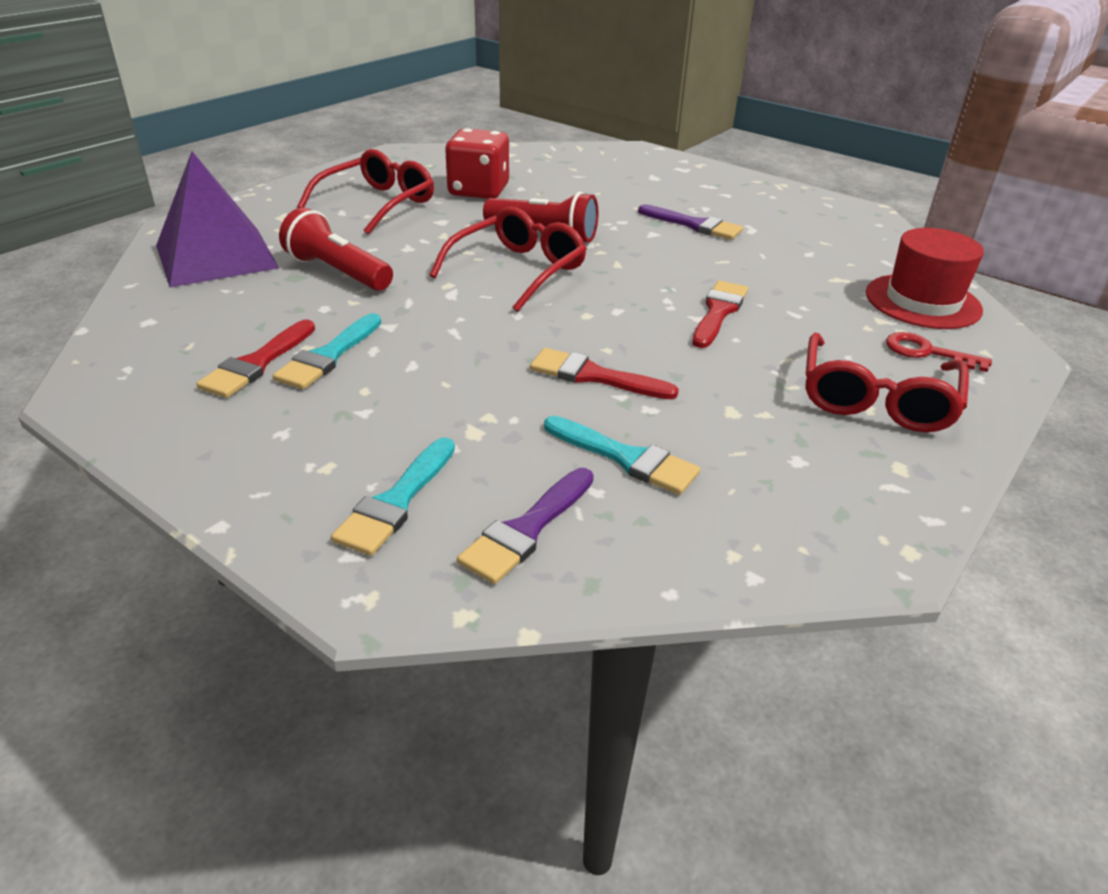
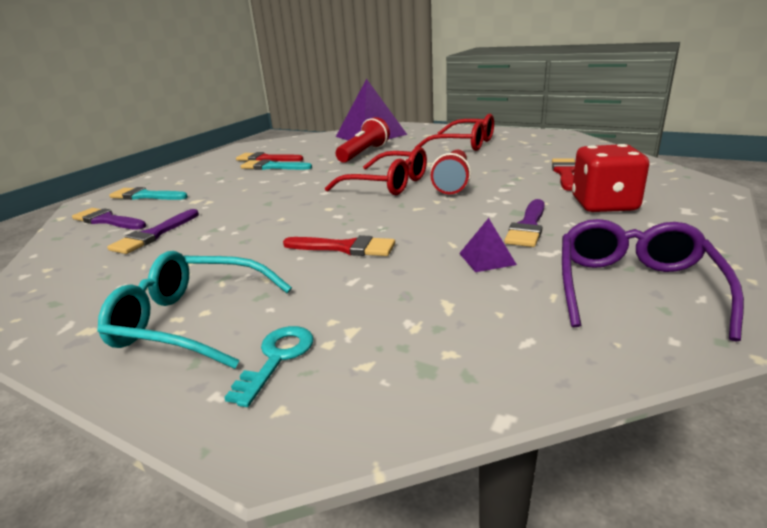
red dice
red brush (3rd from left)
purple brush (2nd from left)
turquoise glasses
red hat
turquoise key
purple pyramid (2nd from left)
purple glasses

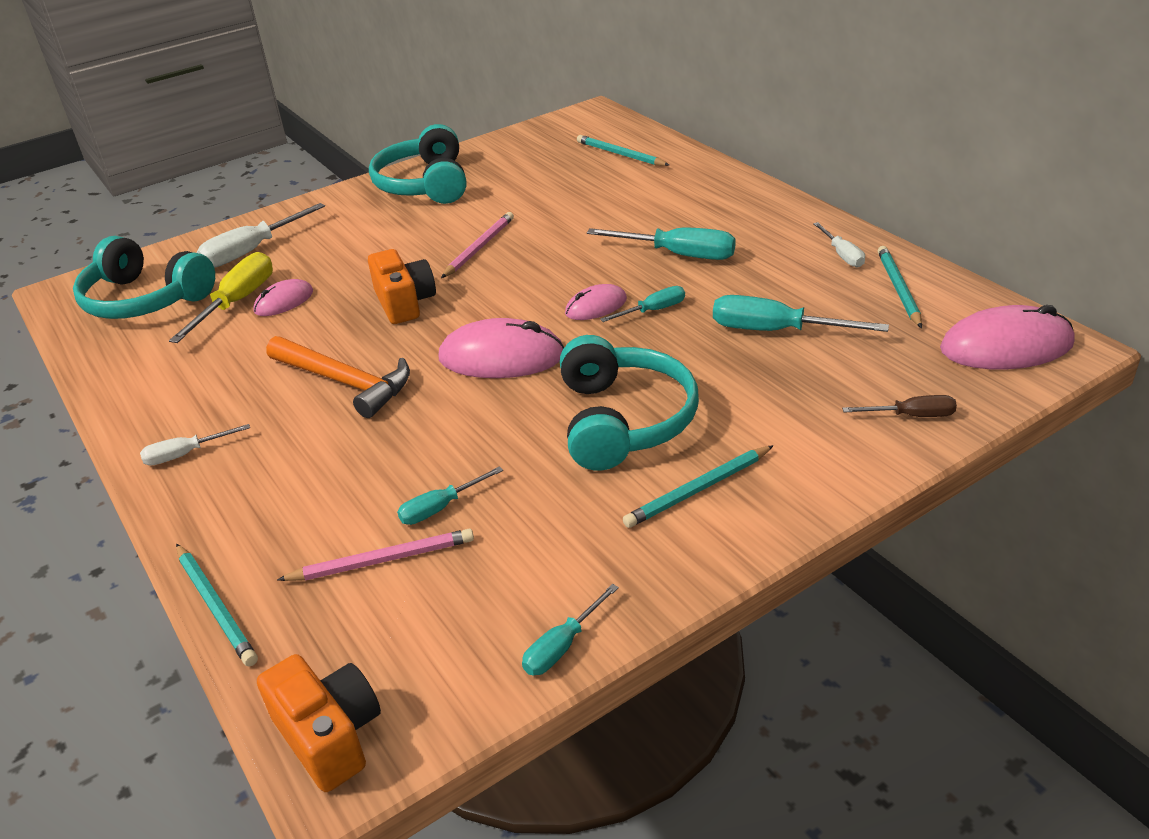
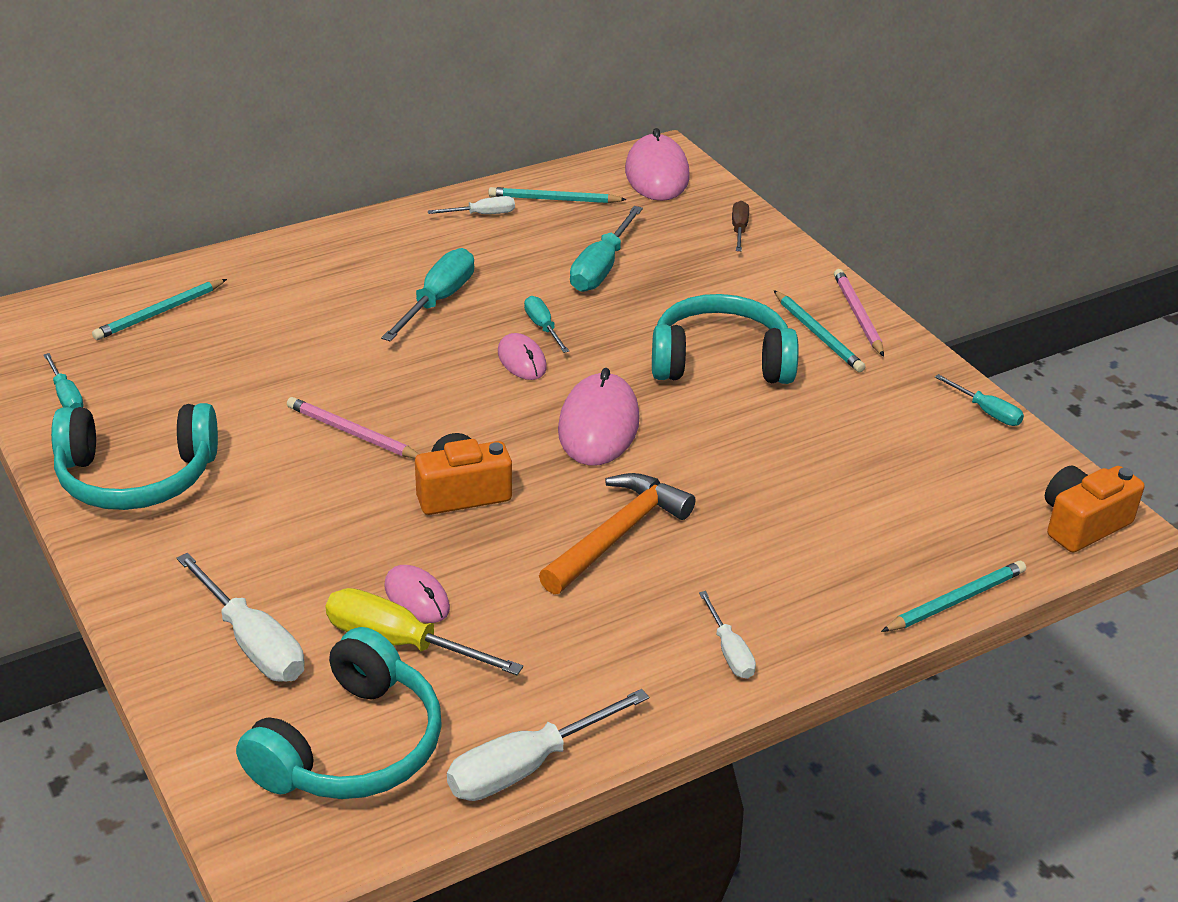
pink pencil (2nd from left)
turquoise screwdriver (1st from left)
white screwdriver (3rd from left)

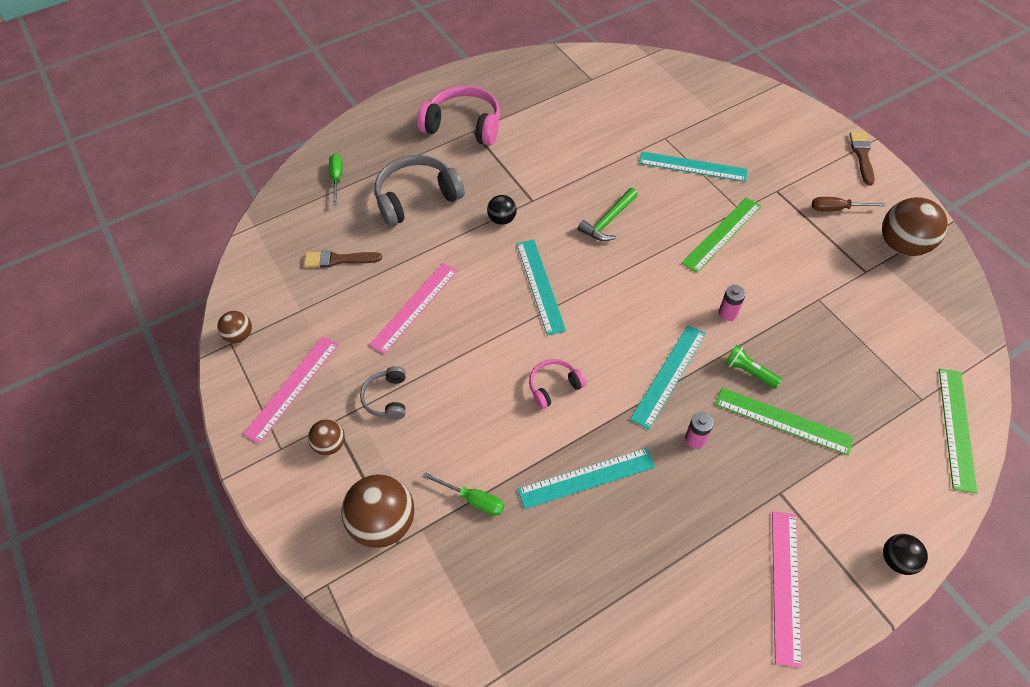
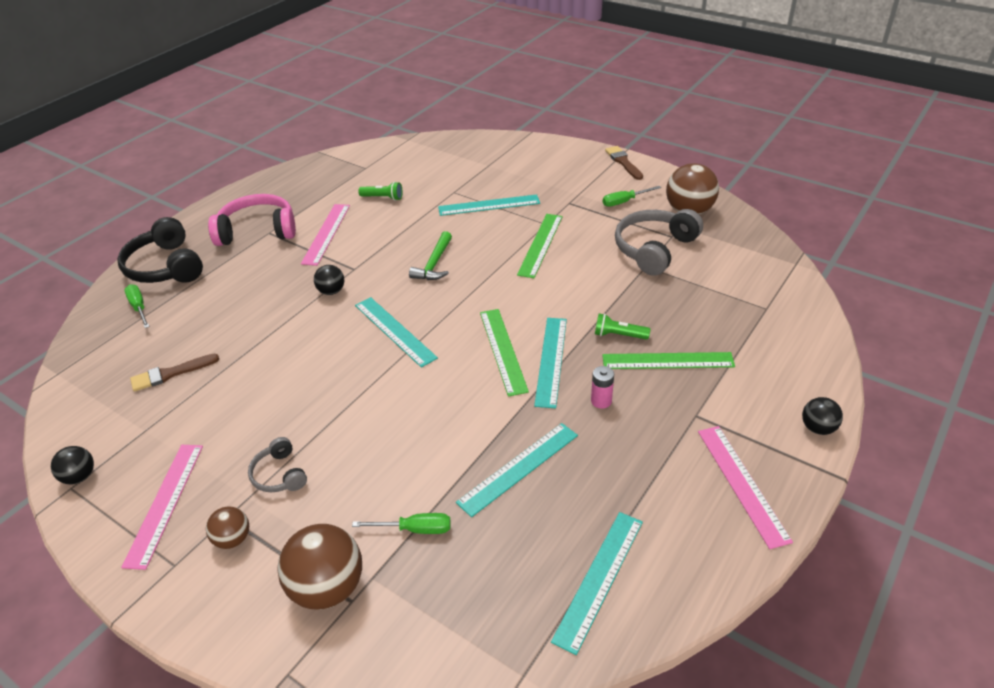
black ball (1st from left)
pink ruler (2nd from left)
grey headphones (2nd from left)
pink headphones (2nd from left in the first image)
pink battery (2nd from left in the first image)
green screwdriver (3rd from left)
green ruler (1st from left)
black headphones
green flashlight (1st from left)
turquoise ruler (5th from left)

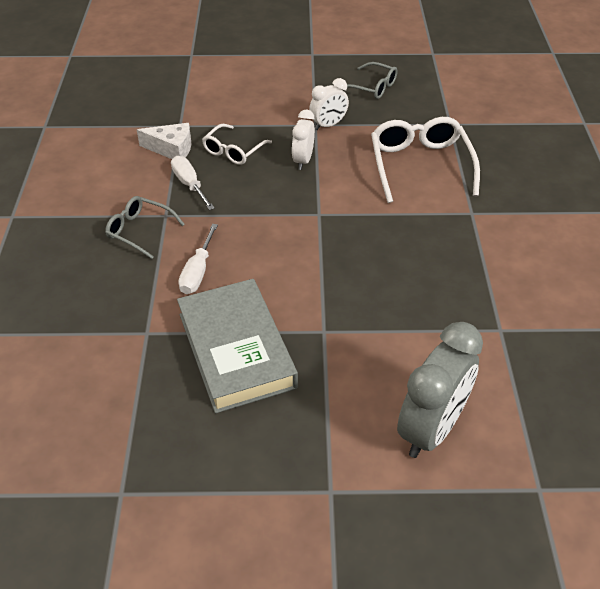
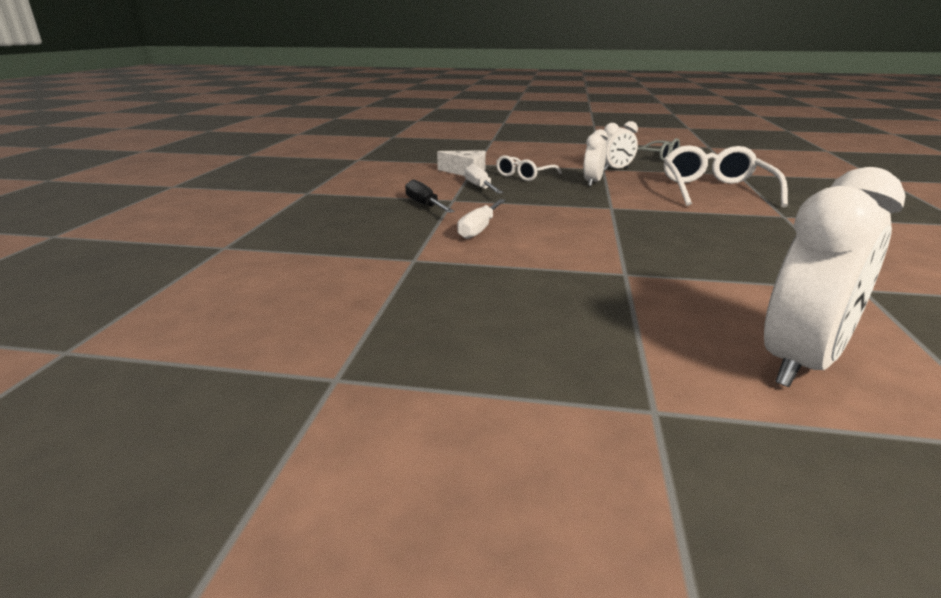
black screwdriver
grey book
white clock (3rd from left)

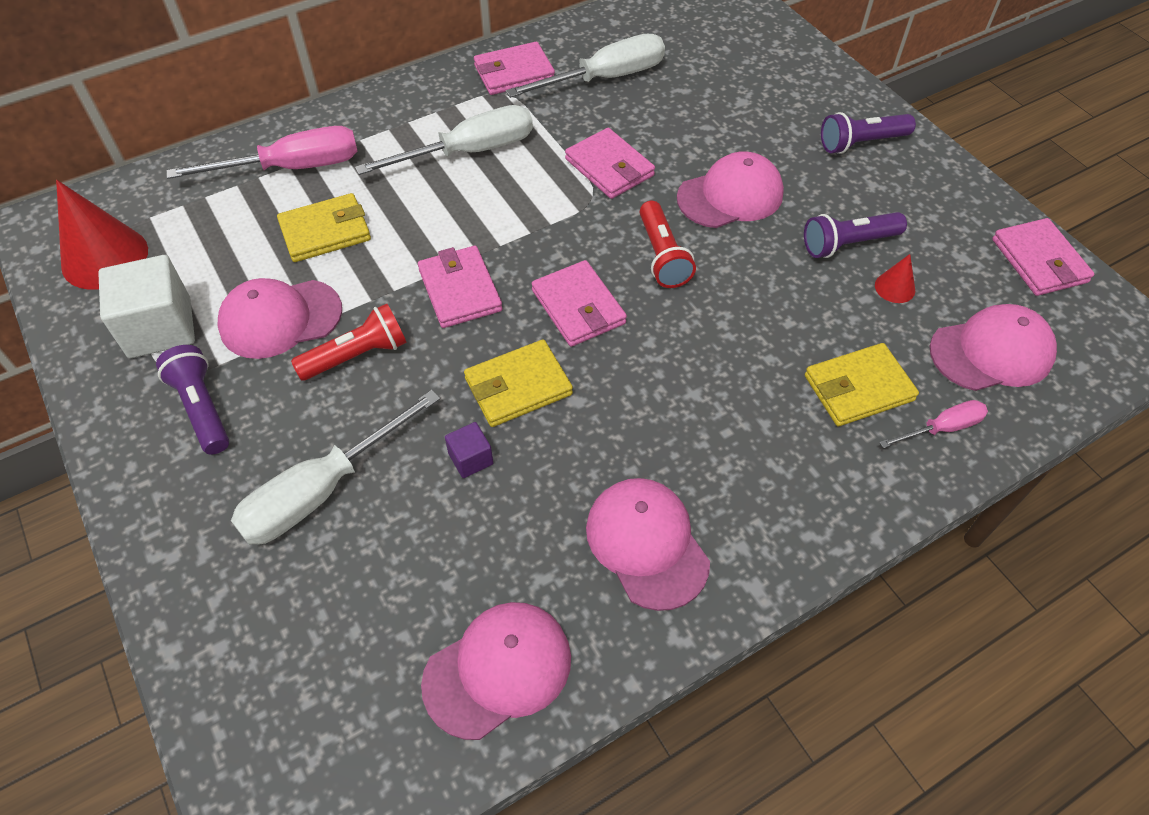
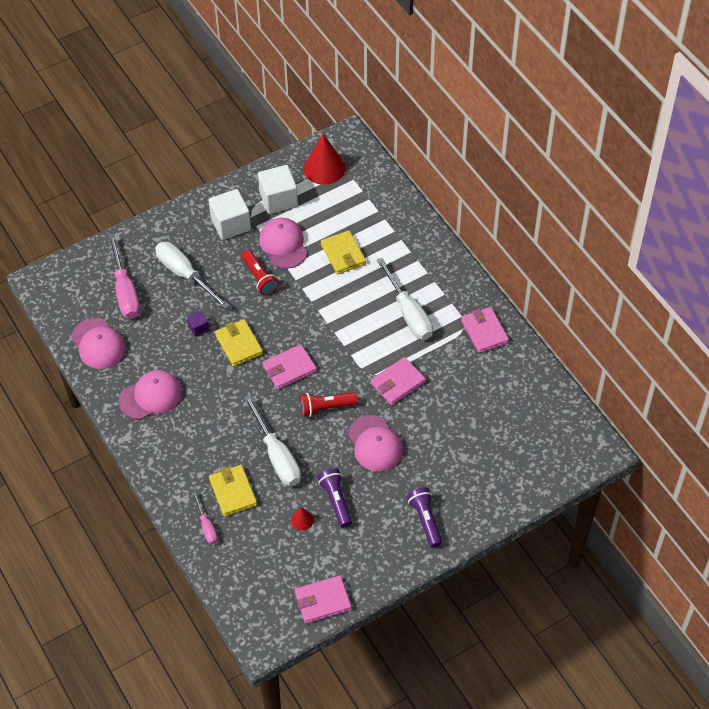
white cube (1st from left)
pink screwdriver (1st from left)
pink wallet (1st from left in the first image)
white screwdriver (2nd from left)
pink cap (5th from left in the first image)

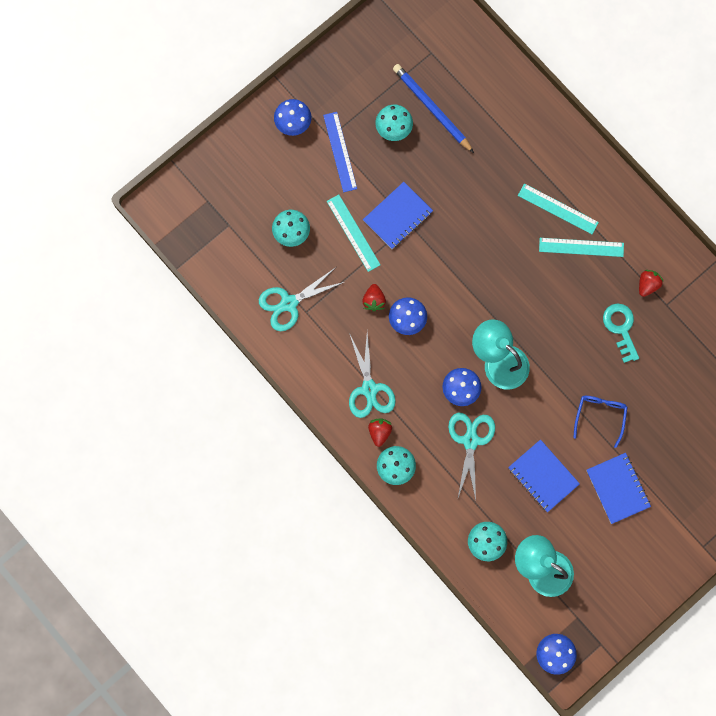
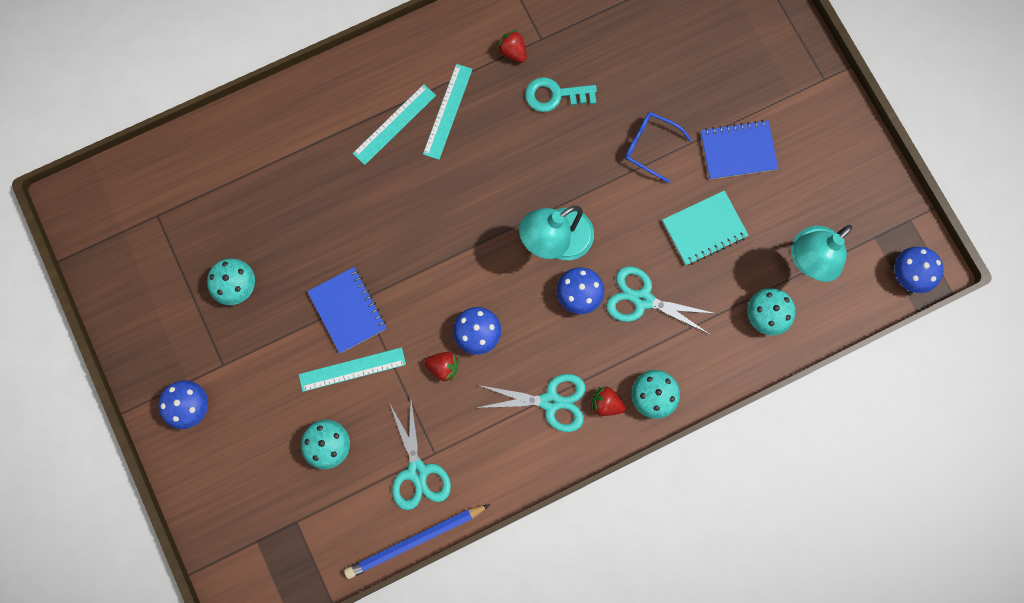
blue ruler
blue pencil
turquoise notebook

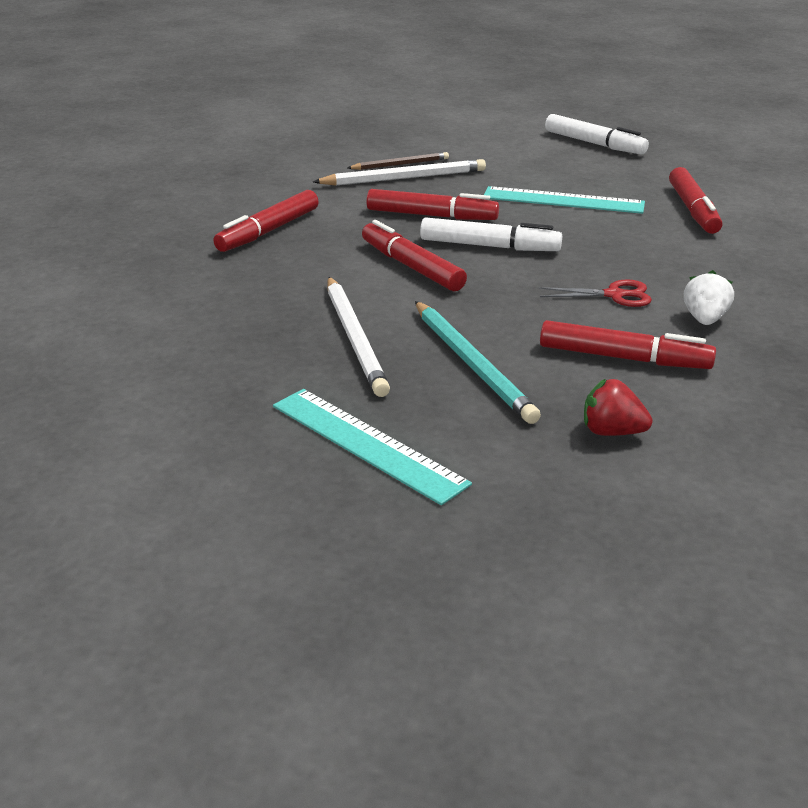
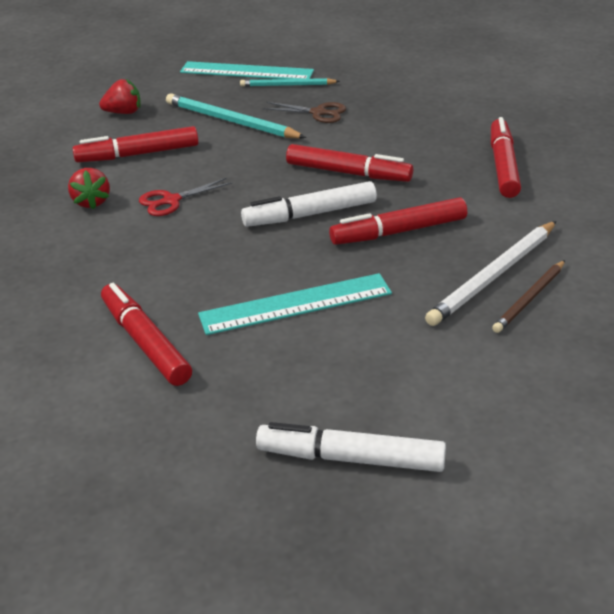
brown scissors
red strawberry (1st from left)
turquoise pencil (2nd from left)

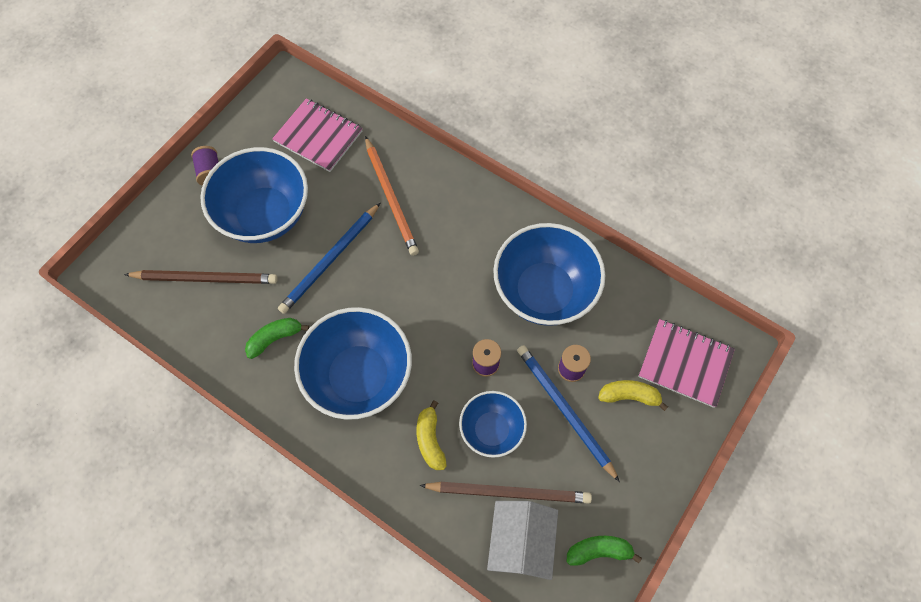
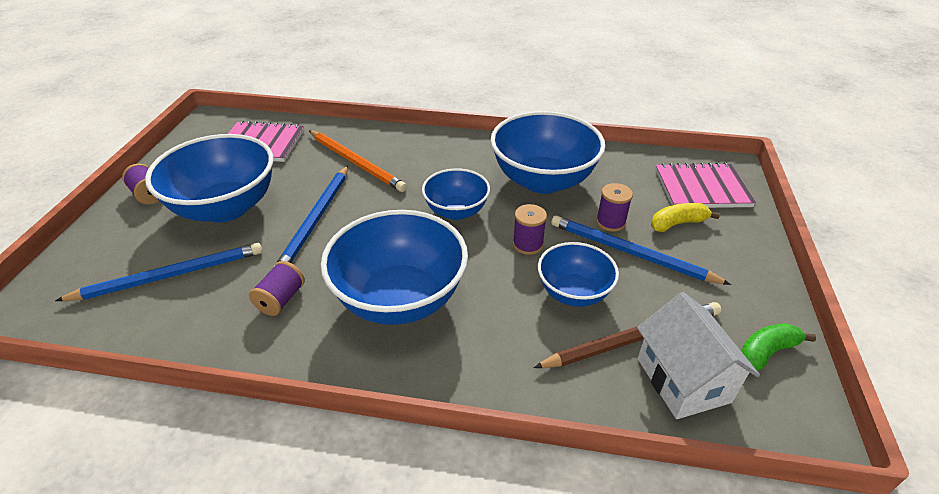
blue pencil (1st from left)
purple spool (2nd from left)
yellow banana (1st from left in the first image)
blue bowl (3rd from left)

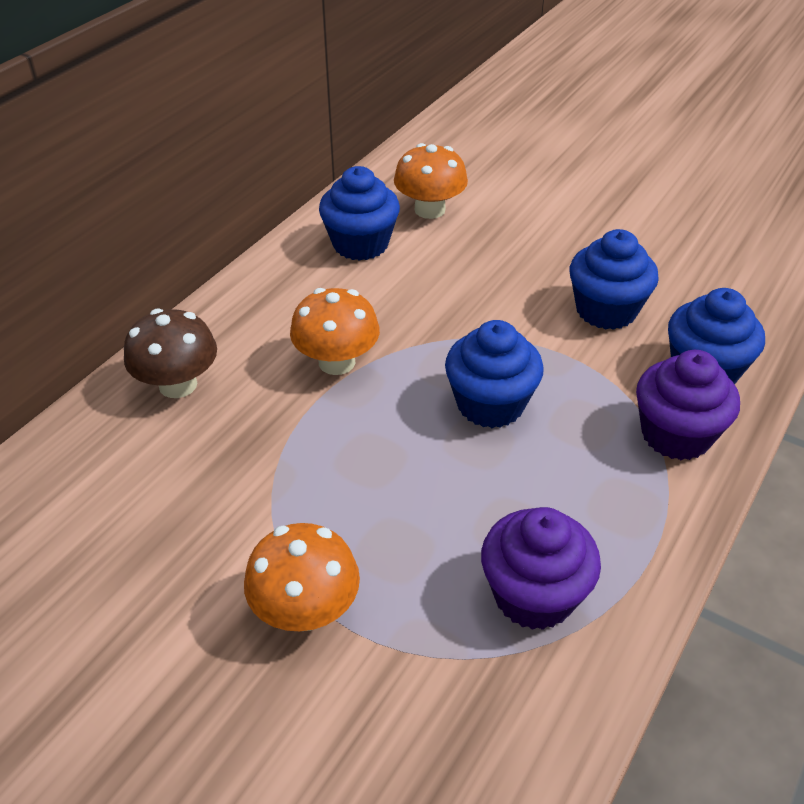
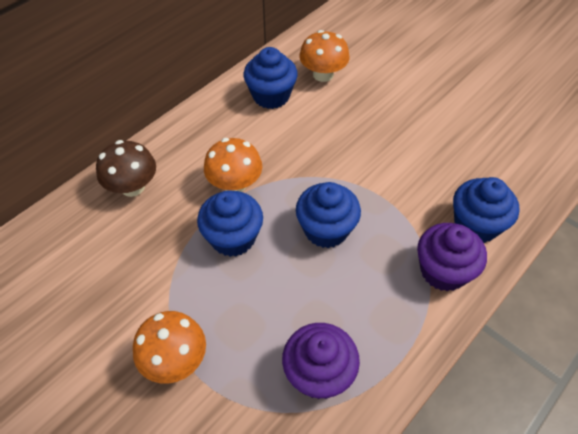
blue cupcake (1st from left)

